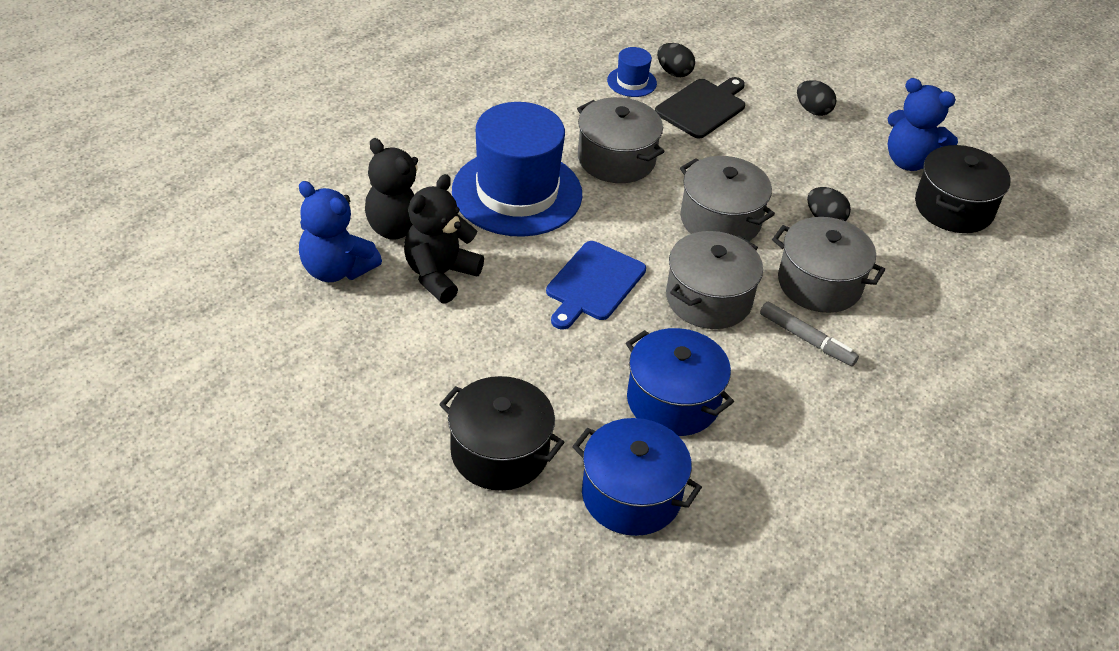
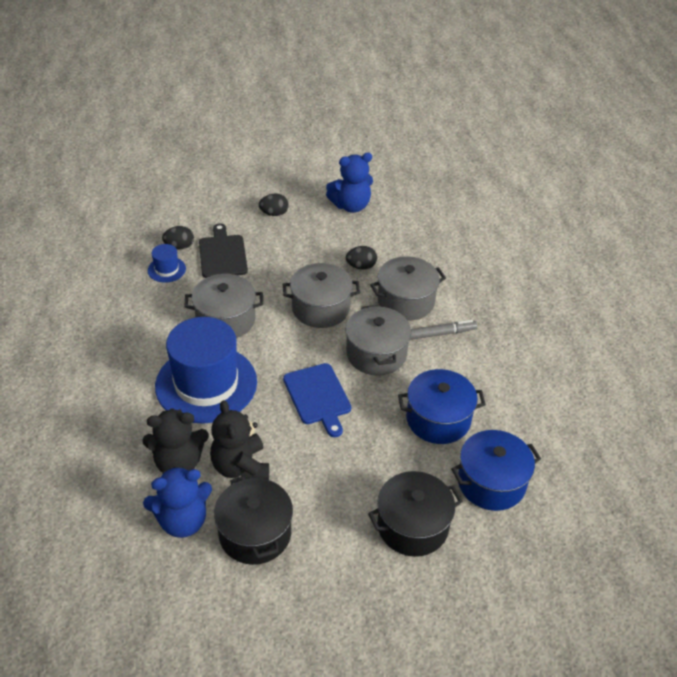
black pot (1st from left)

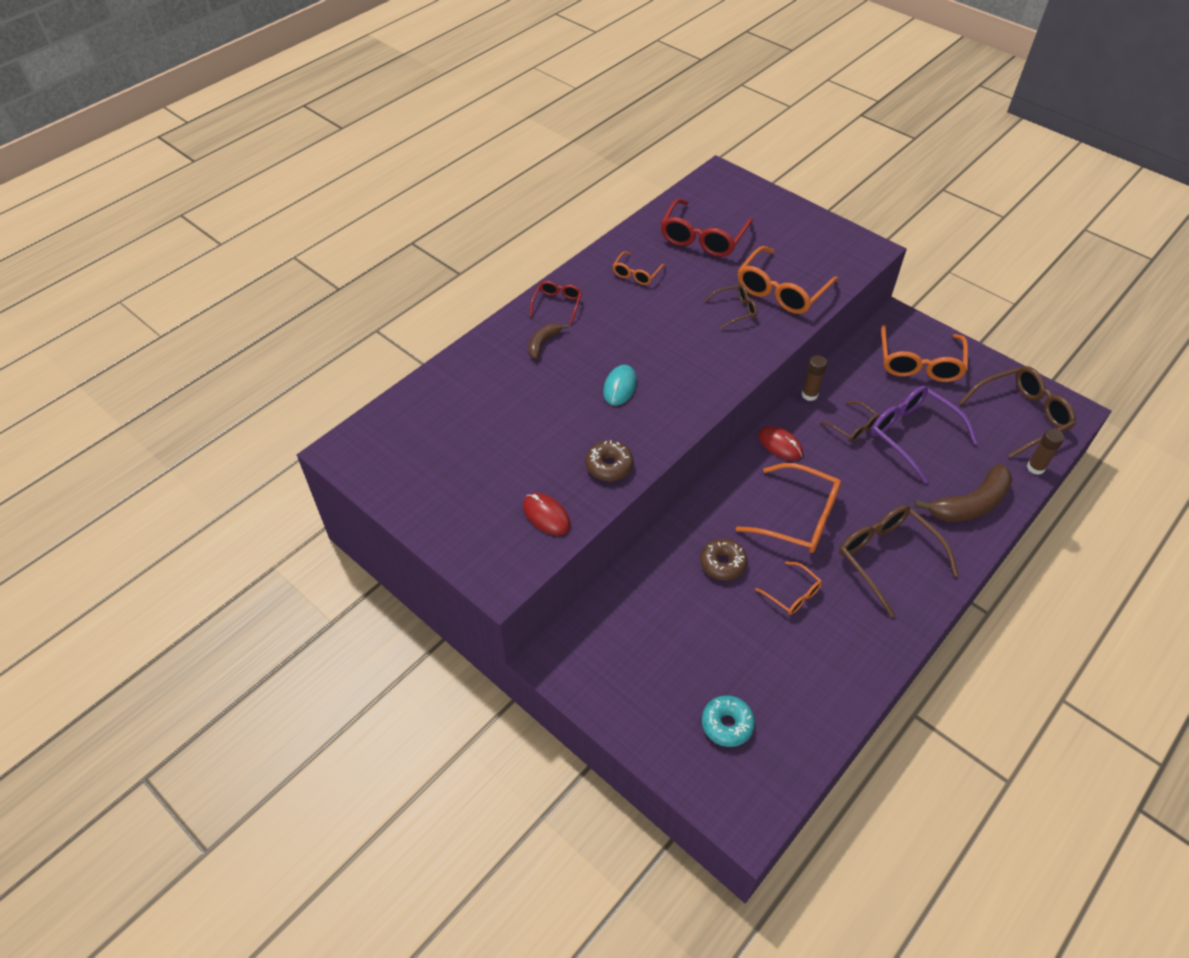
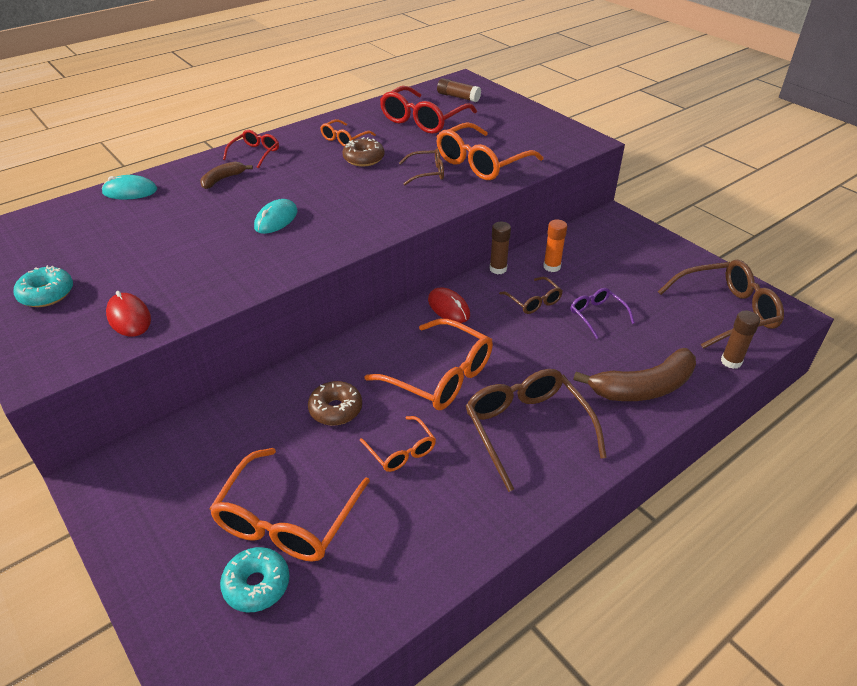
brown donut (2nd from left)
purple glasses
orange glasses (1st from left)
turquoise donut (1st from left)
turquoise mouse (1st from left)
brown glue stick (1st from left)
orange glue stick

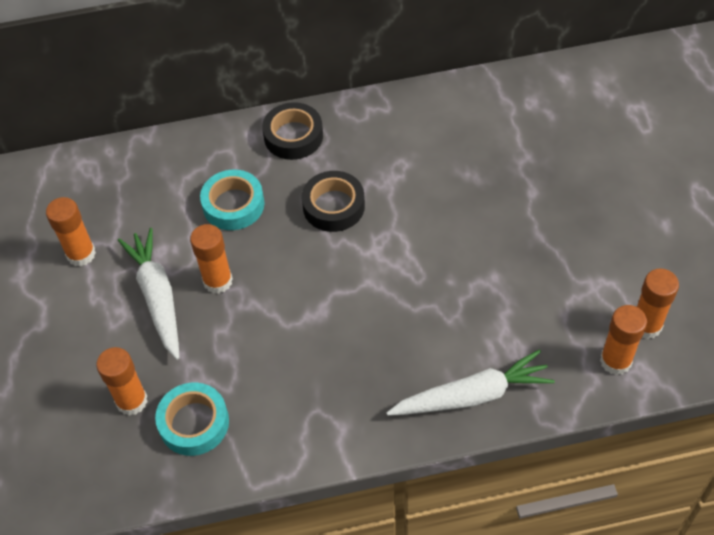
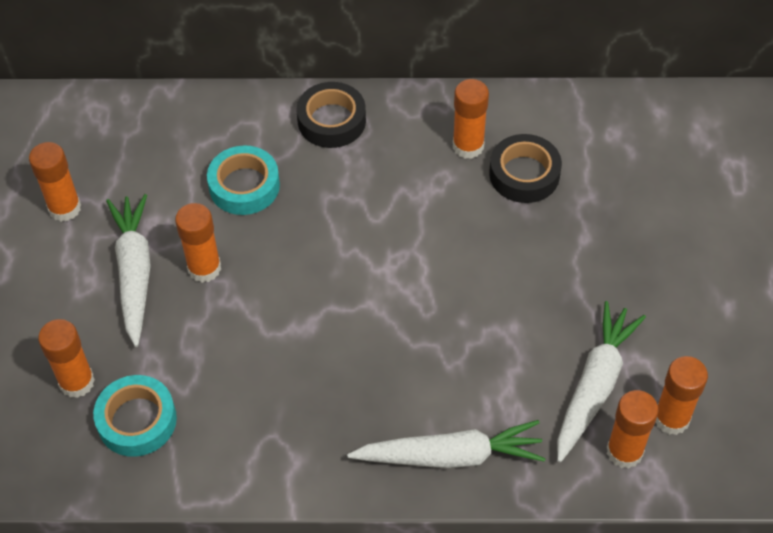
black tape (2nd from left)
orange glue stick (4th from left)
white carrot (3rd from left)

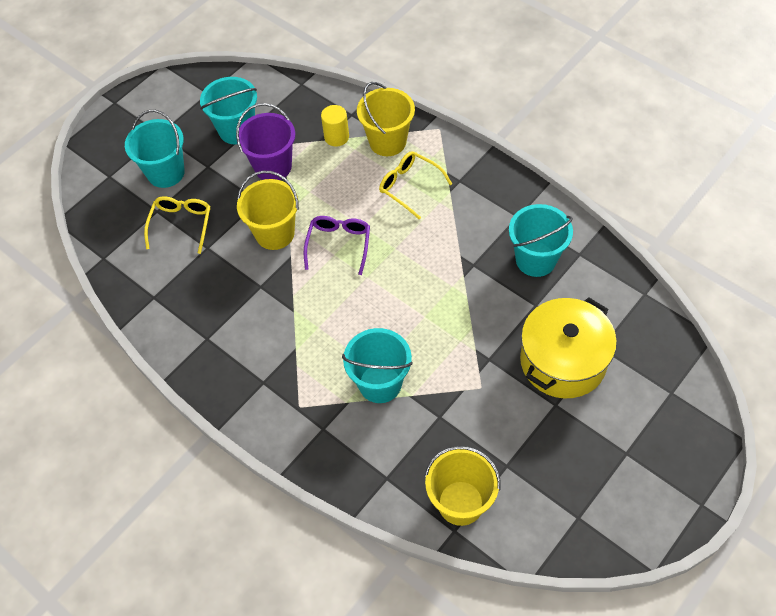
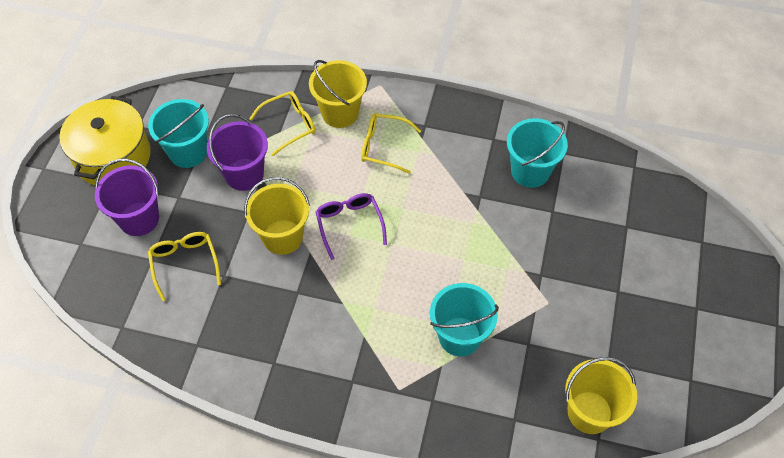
purple bucket (1st from left)
yellow glasses (2nd from left)
yellow pot

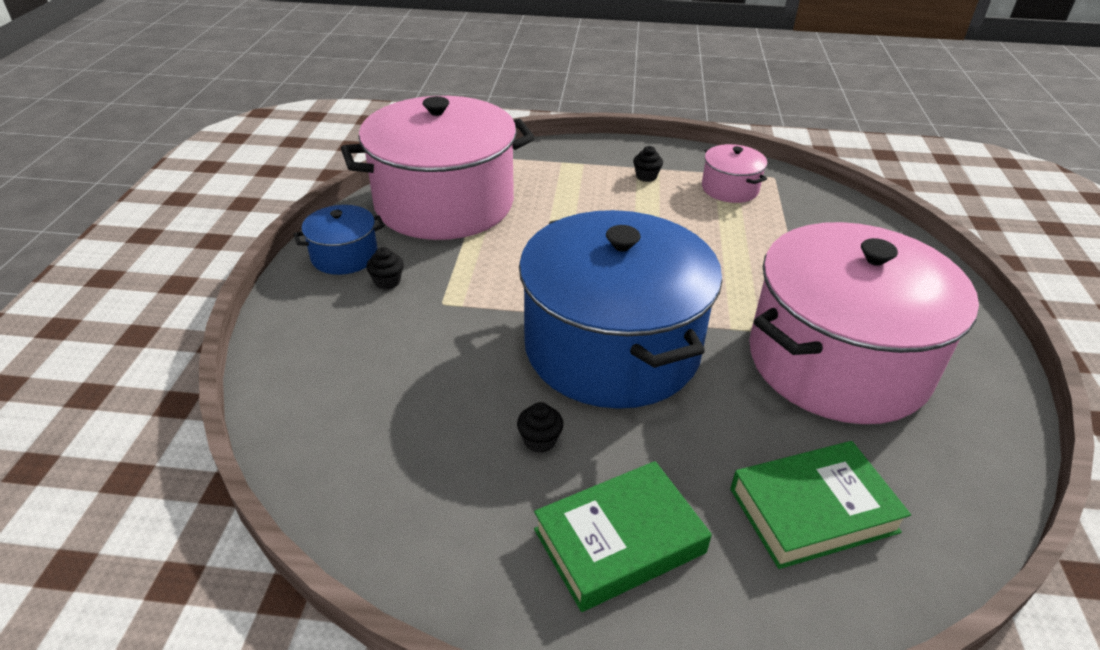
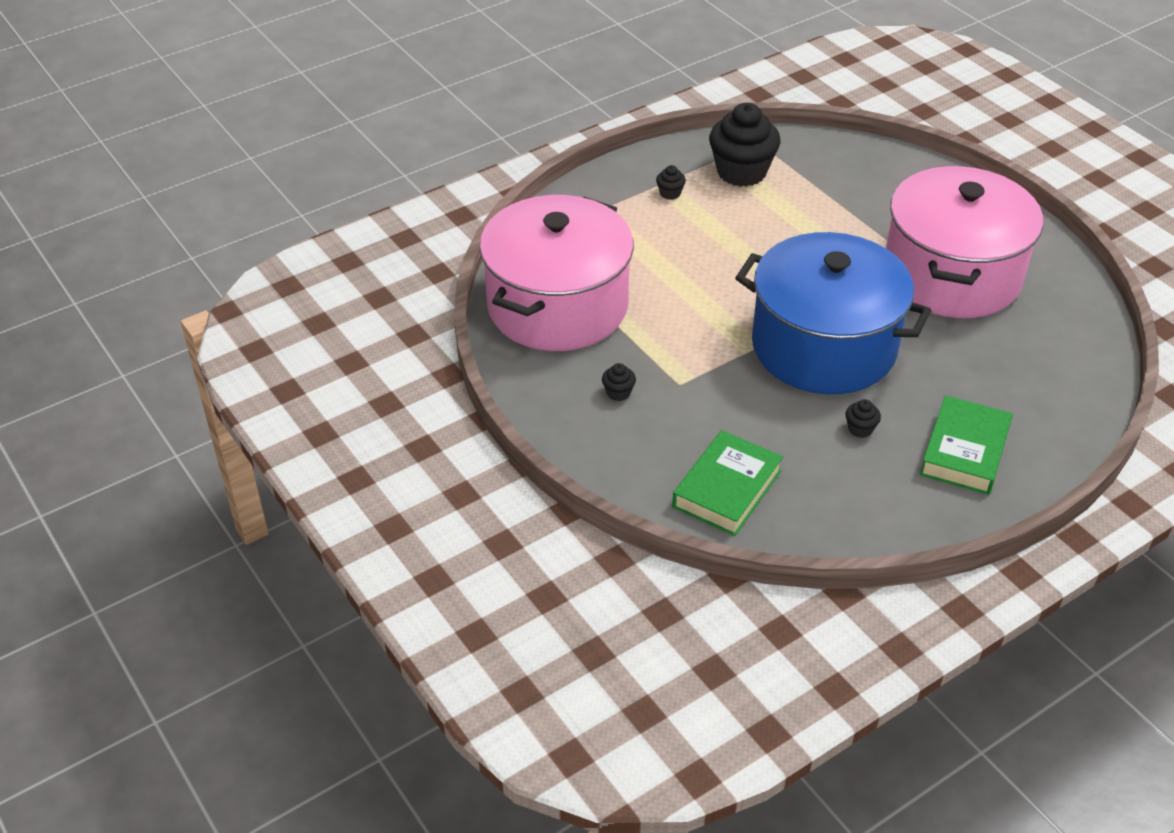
blue pot (1st from left in the first image)
black cupcake (3rd from left)
green book (1st from left)

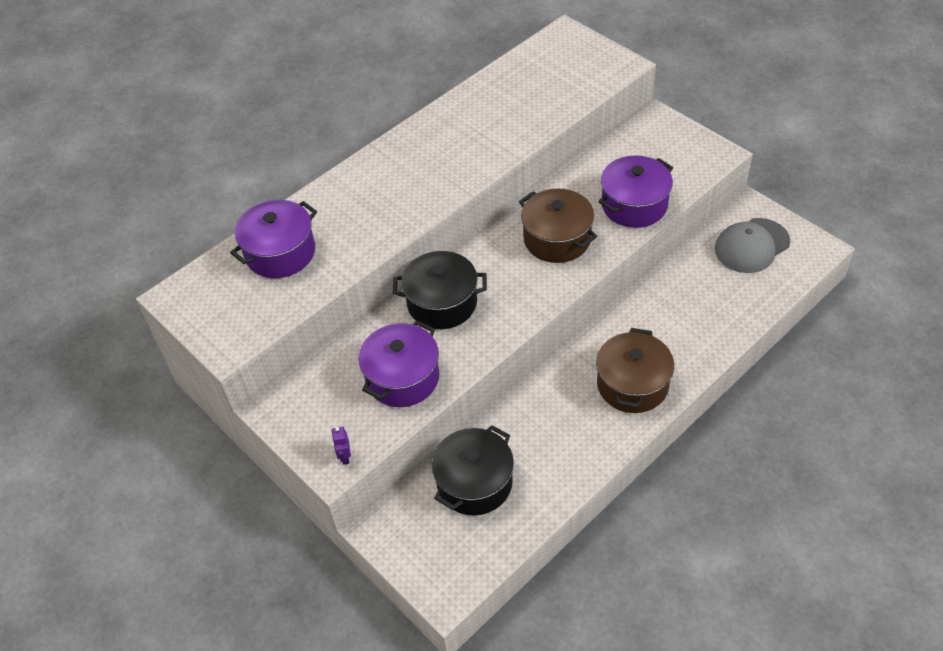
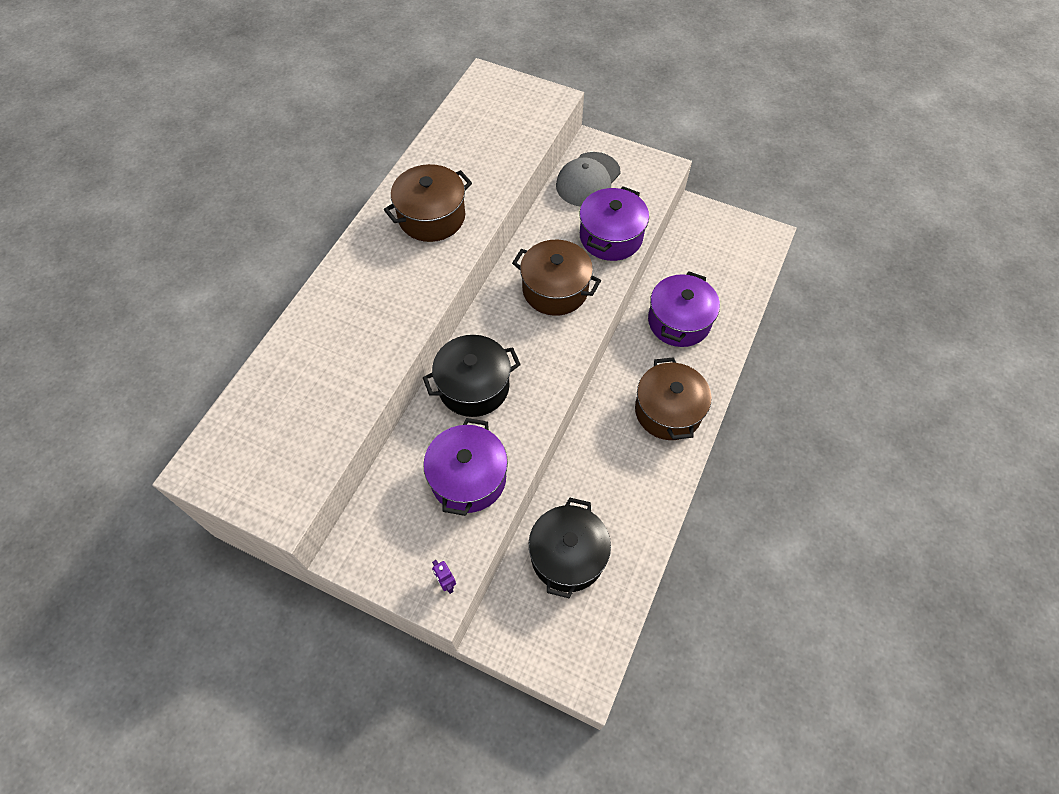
purple pot (3rd from left)
grey cap
brown pot (1st from left)

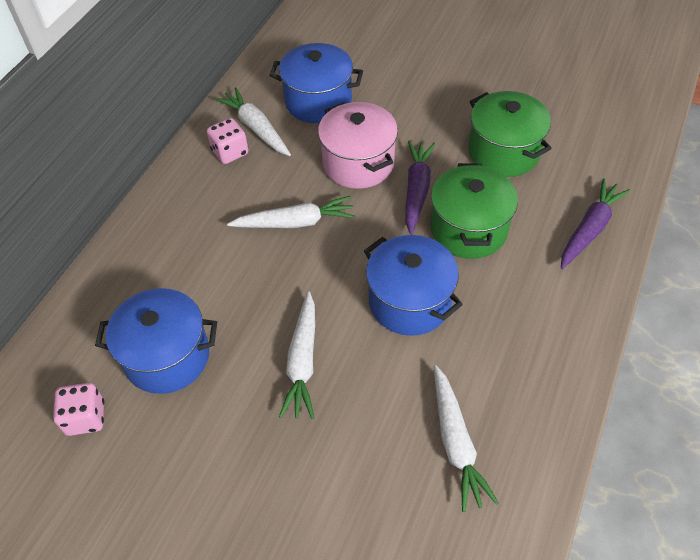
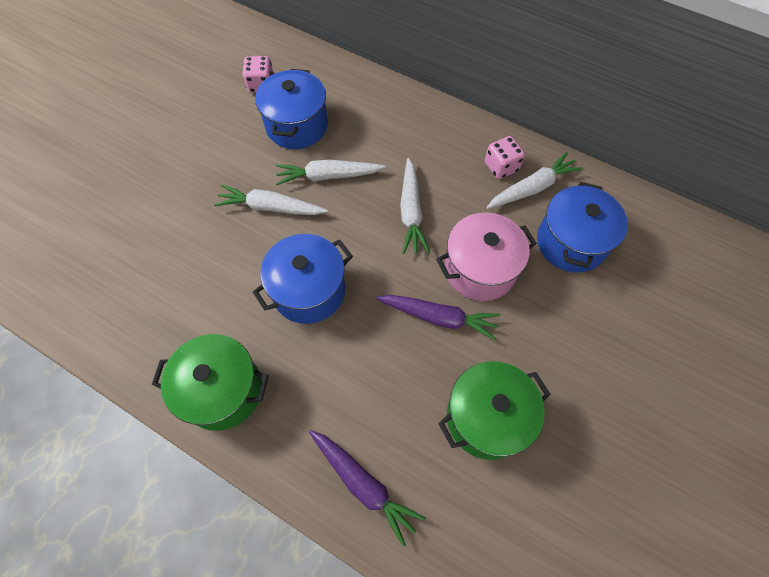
green pot (1st from left)
white carrot (2nd from left)

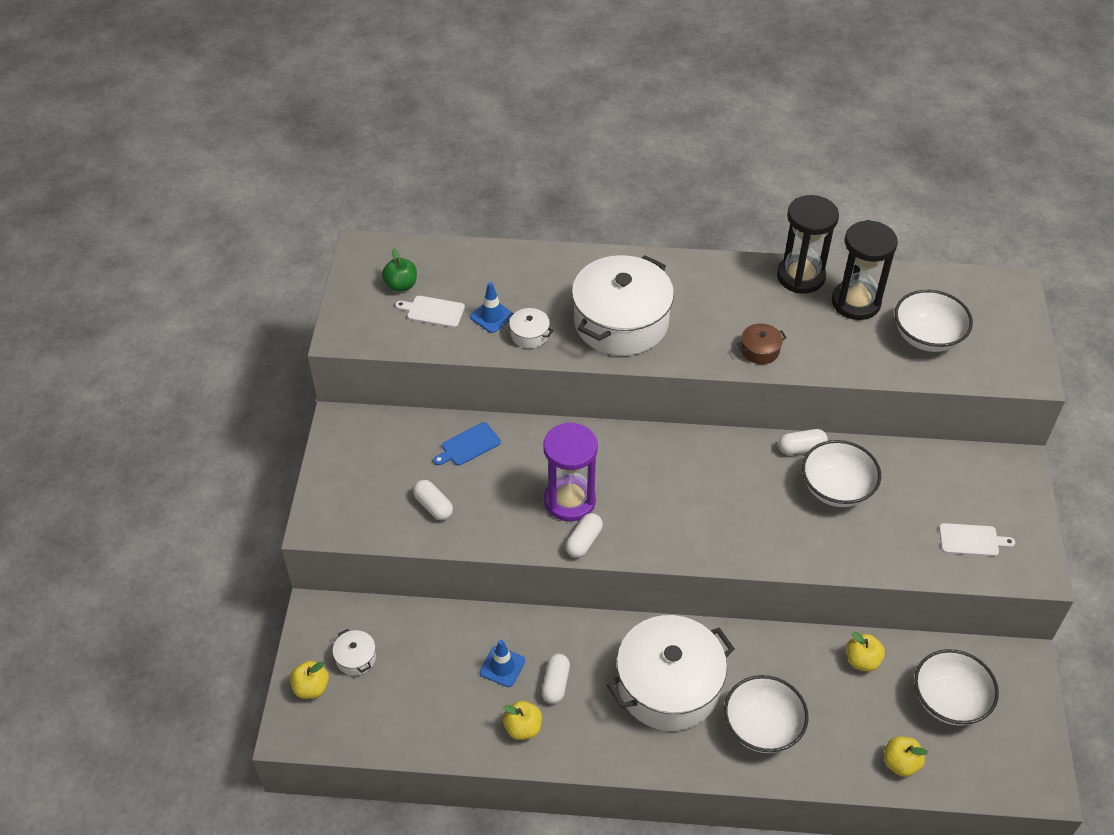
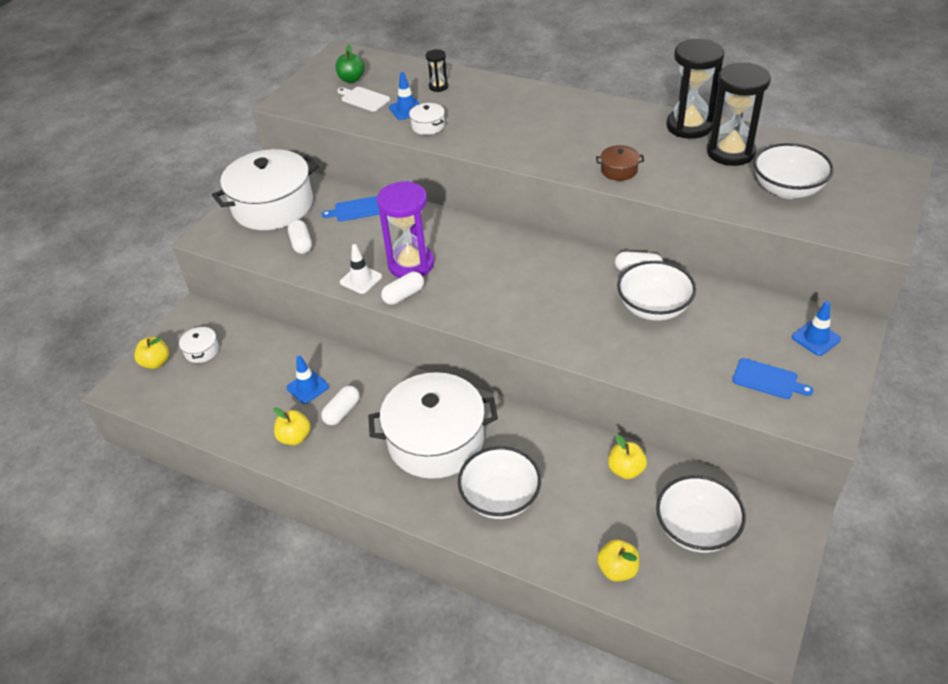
white pot (2nd from left)
blue cutting board (2nd from left)
white traffic cone
black hourglass (1st from left)
blue traffic cone (3rd from left)

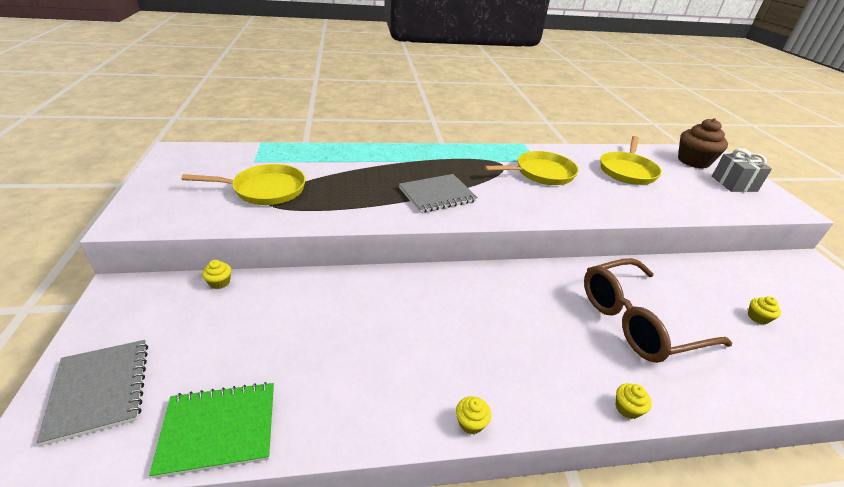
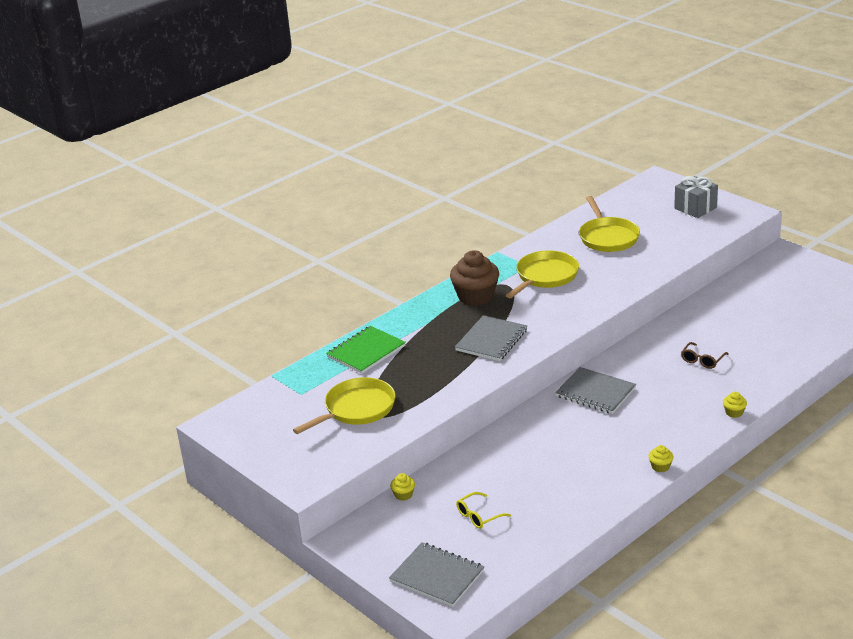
green notebook
brown glasses
brown cupcake
yellow cupcake (4th from left in the first image)
yellow glasses
grey notebook (3rd from left)

